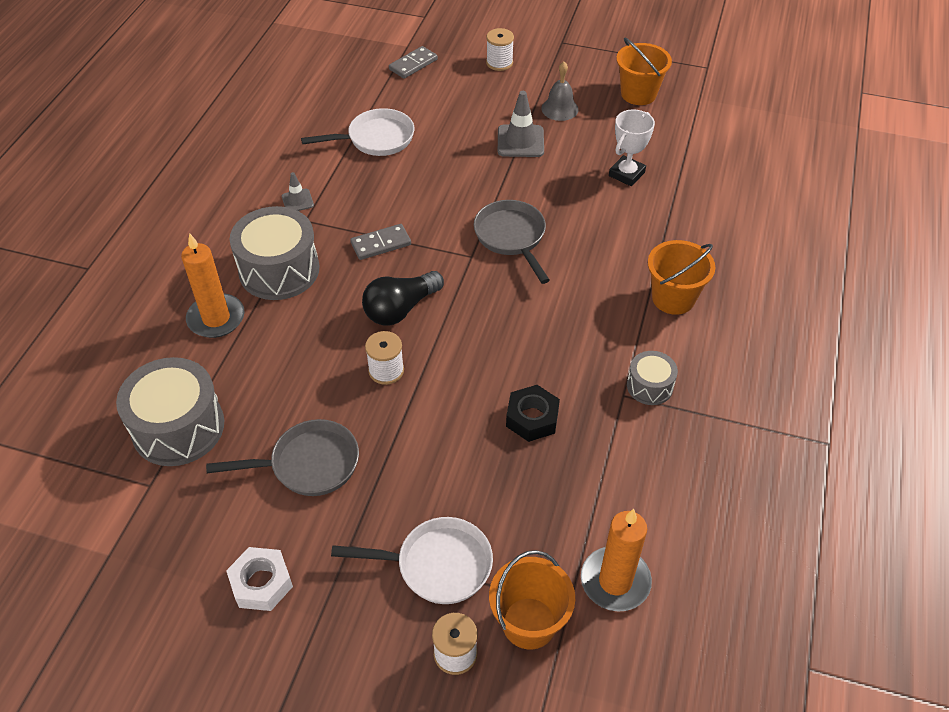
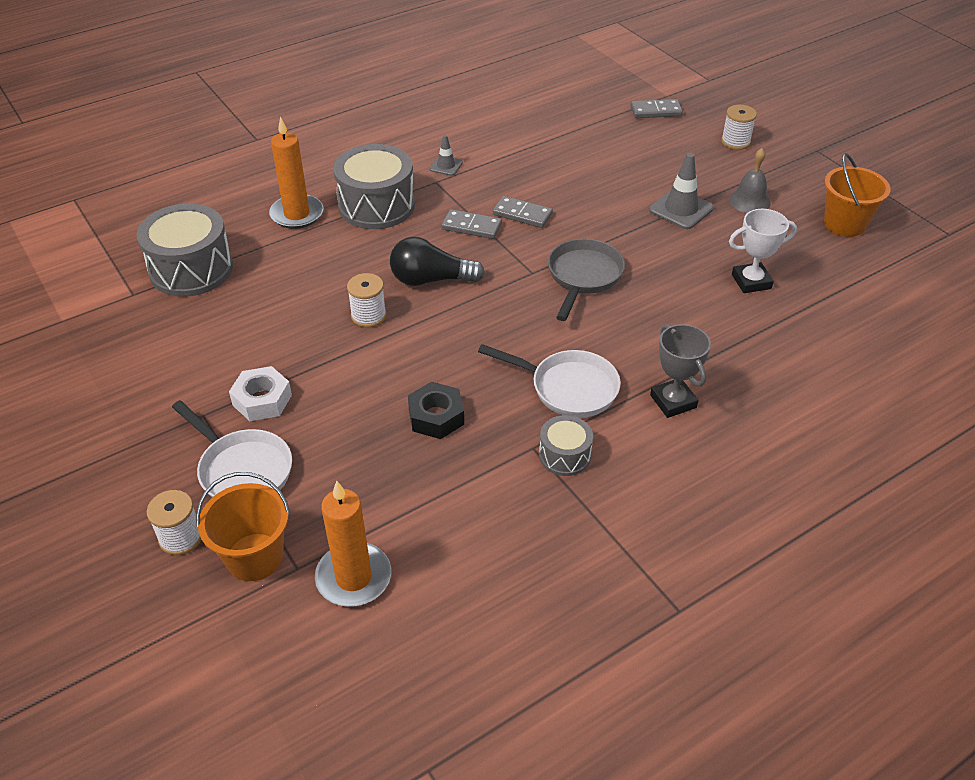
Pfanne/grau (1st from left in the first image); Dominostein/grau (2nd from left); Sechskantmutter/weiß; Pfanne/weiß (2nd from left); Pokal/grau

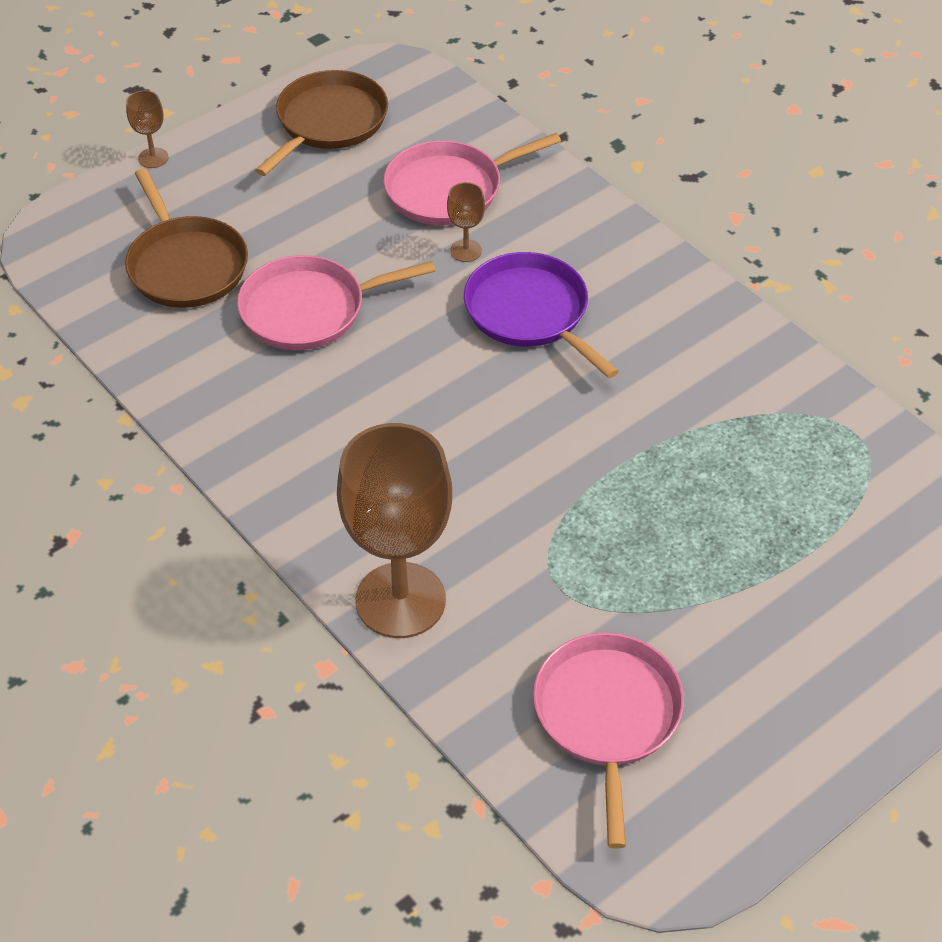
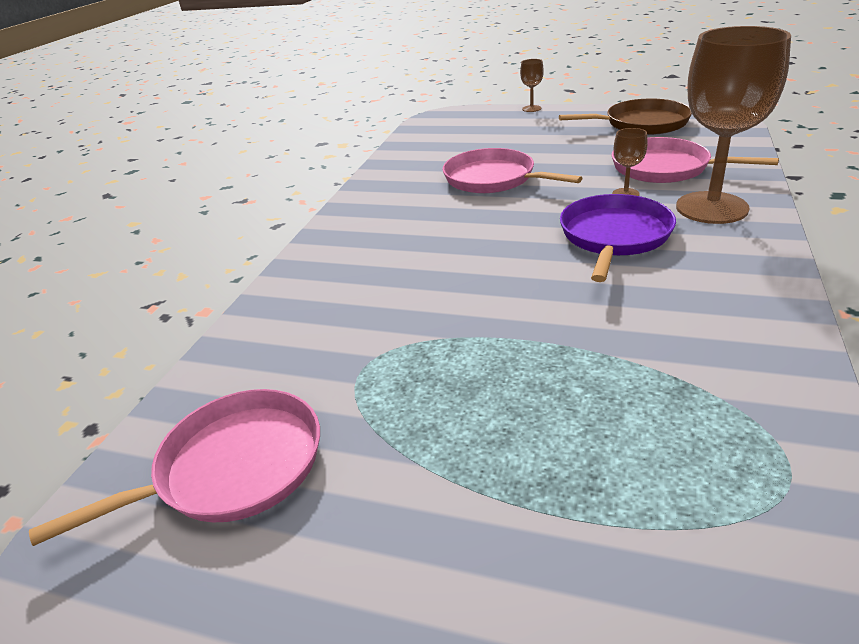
Pfanne/braun (1st from left in the first image); Kelch/braun (3rd from left)

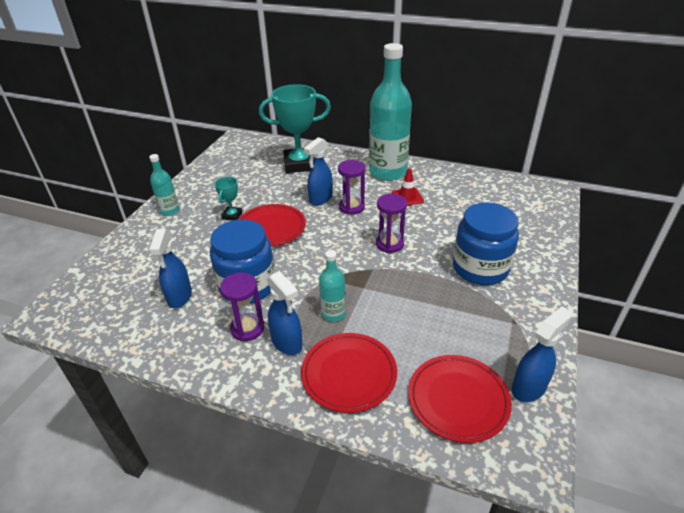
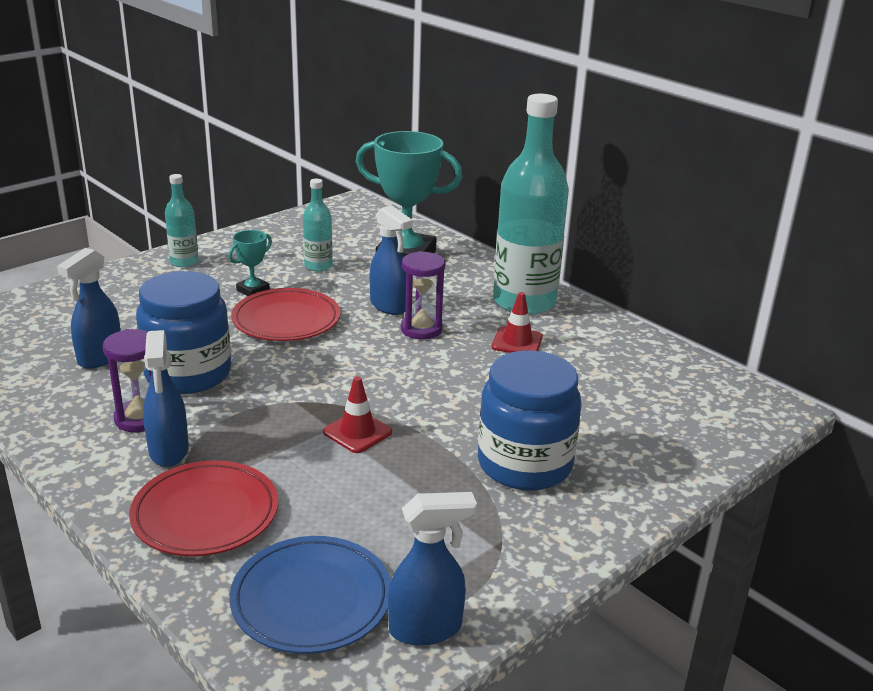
Sanduhr/lila (3rd from left in the first image); Leitkegel/rot (1st from left); Flasche/türkis (2nd from left); Teller/blau; Sprühflasche/blau (3rd from left)

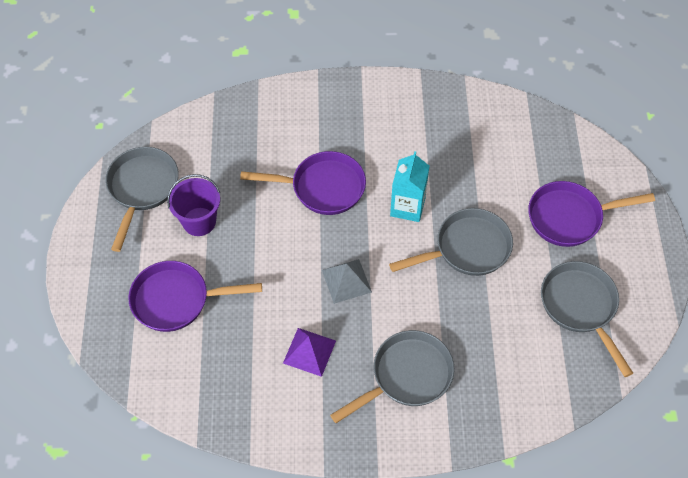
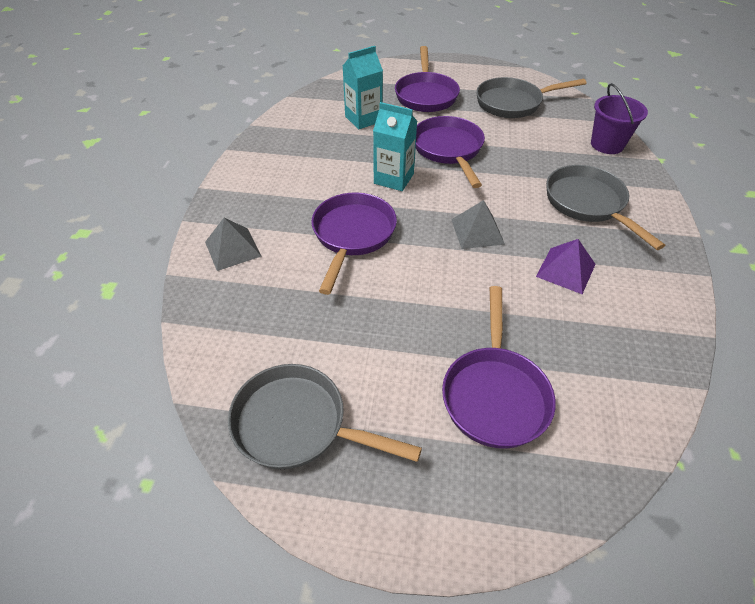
Pyramide/grau (1st from left); Getränkekarton/türkis (1st from left); Eimer/lila; Pfanne/lila (3rd from left)

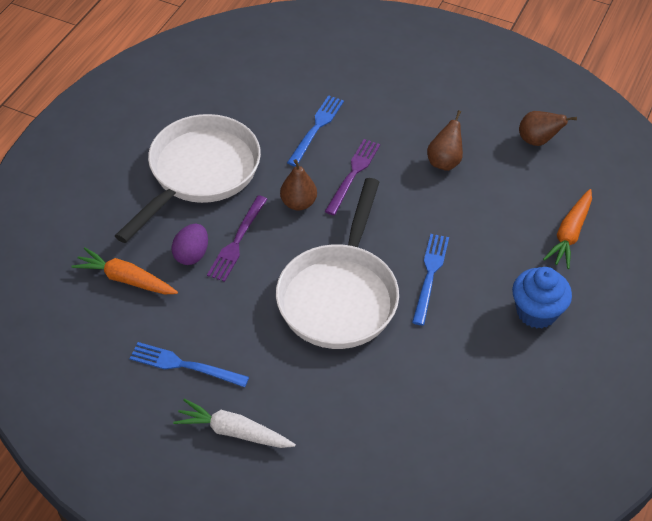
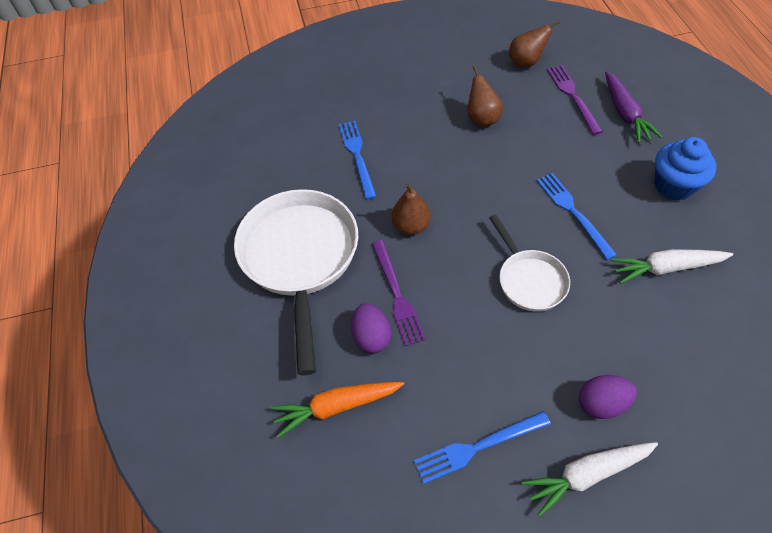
Ei/lila (2nd from left); Karotte/weiß (2nd from left); Gabel/lila (2nd from left); Karotte/lila; Pfanne/weiß (2nd from left)

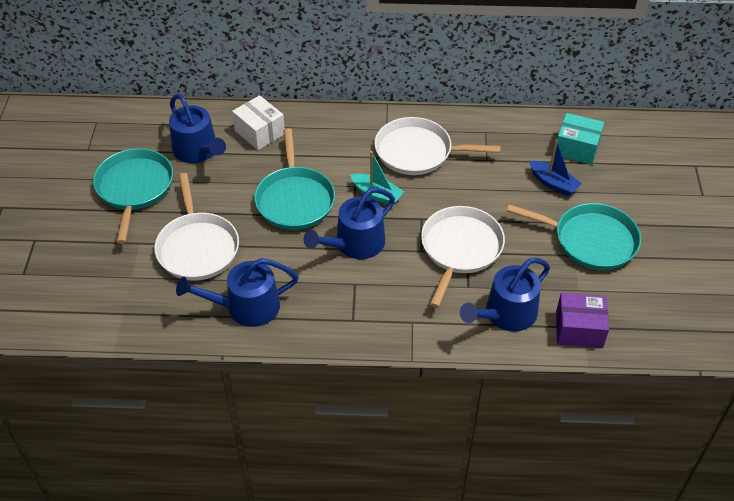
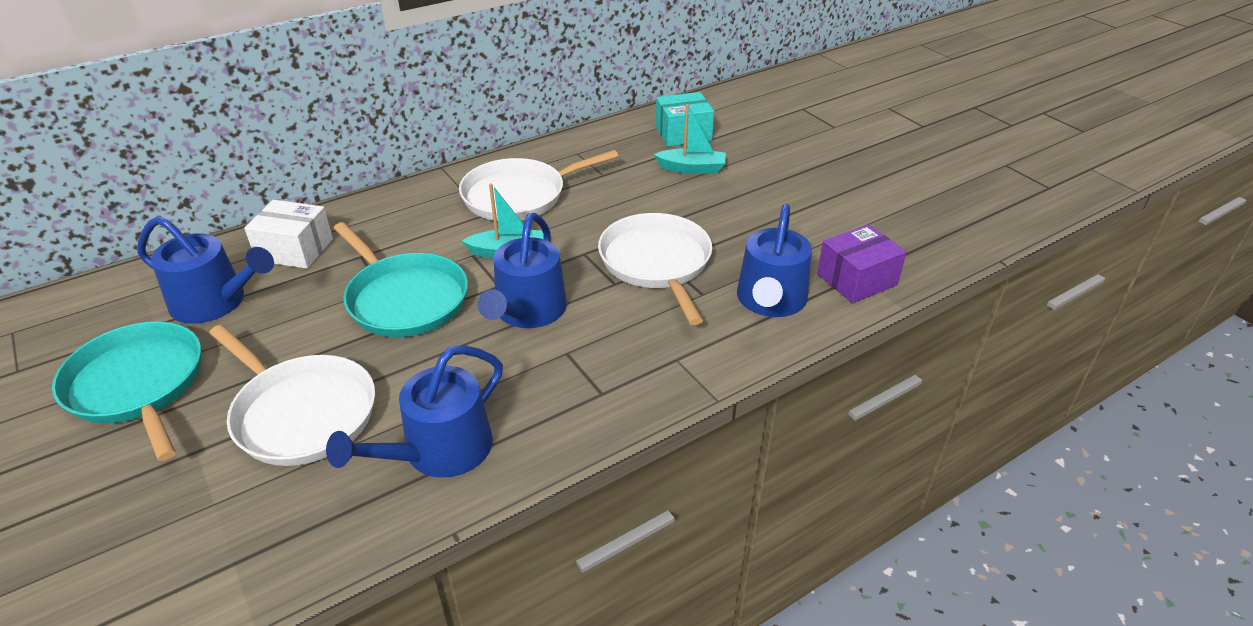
Pfanne/türkis (3rd from left in the first image); Boot/türkis (2nd from left)

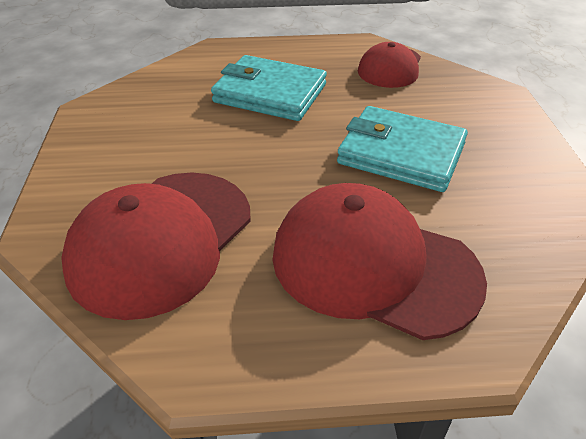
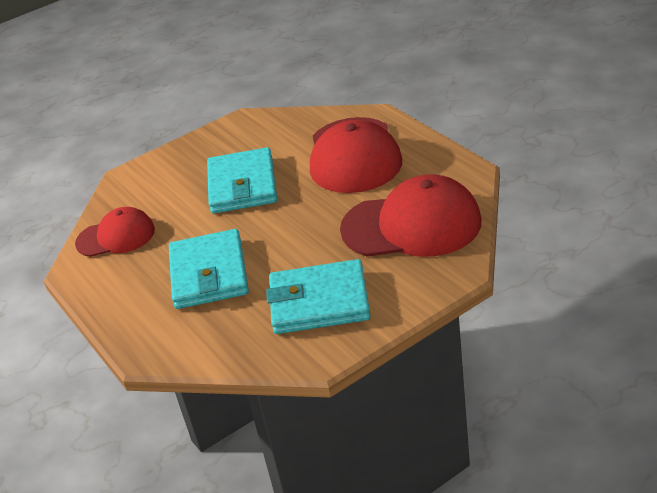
Geldbörse/türkis (3rd from left)

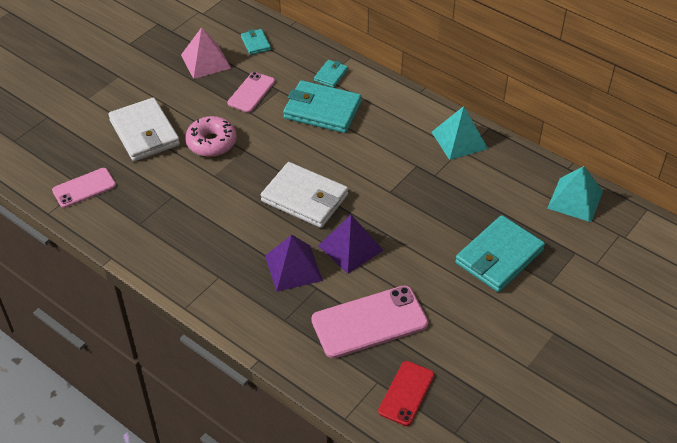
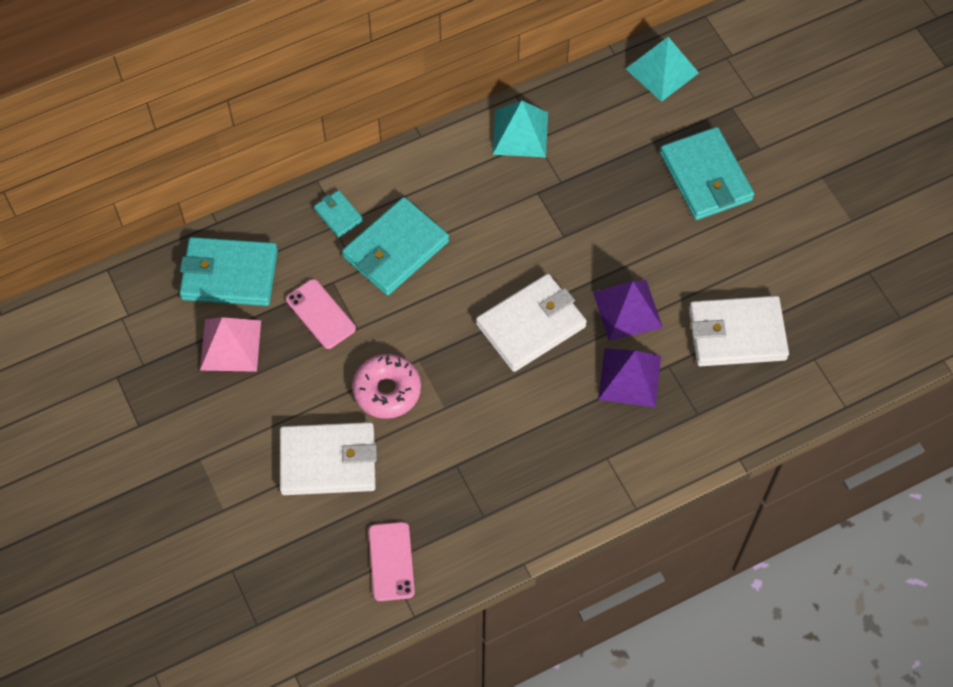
Handy/rot; Geldbörse/weiß (3rd from left); Geldbörse/türkis (1st from left)

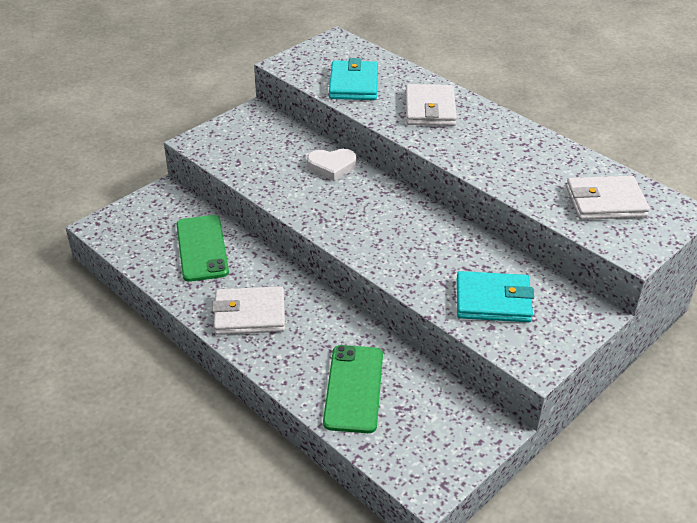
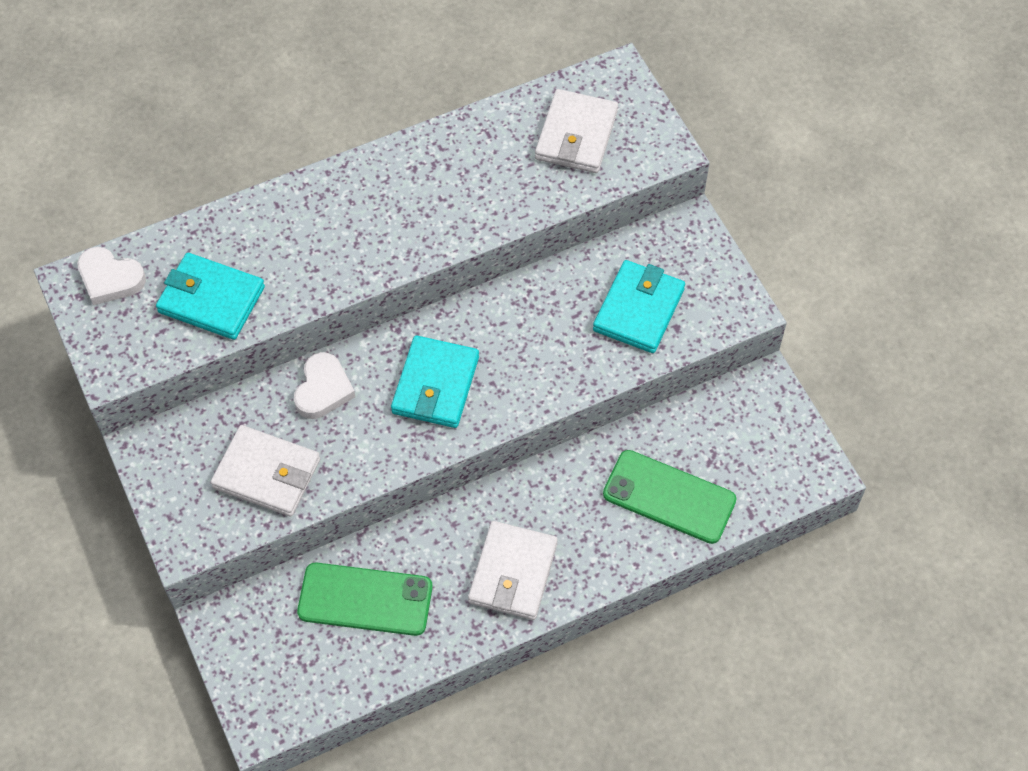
Herz/weiß (1st from left); Geldbörse/türkis (2nd from left); Geldbörse/weiß (1st from left)

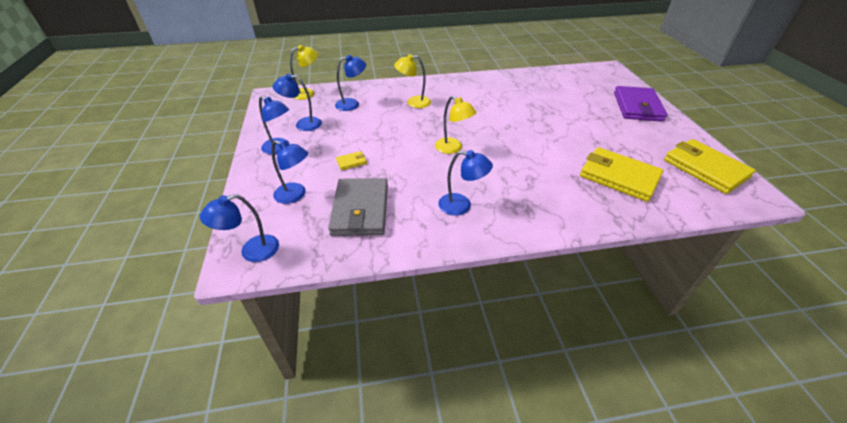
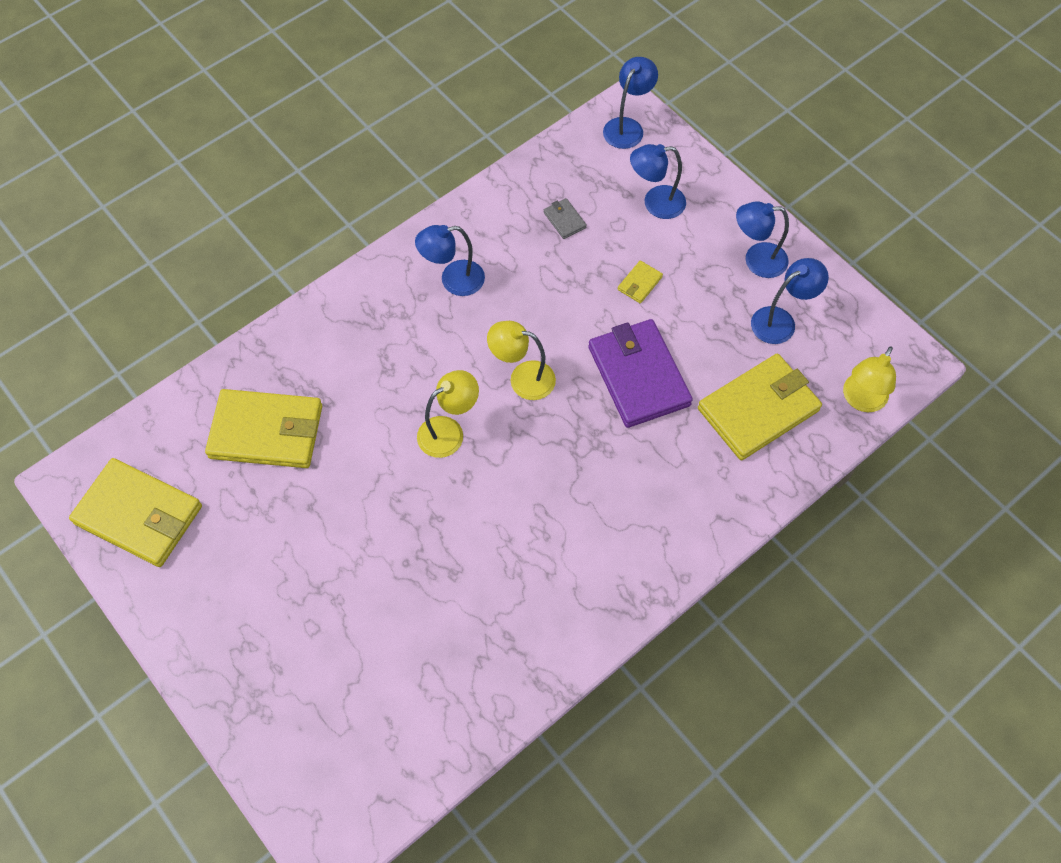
Lampe/gelb (1st from left); Geldbörse/lila; Geldbörse/gelb (4th from left); Geldbörse/grau

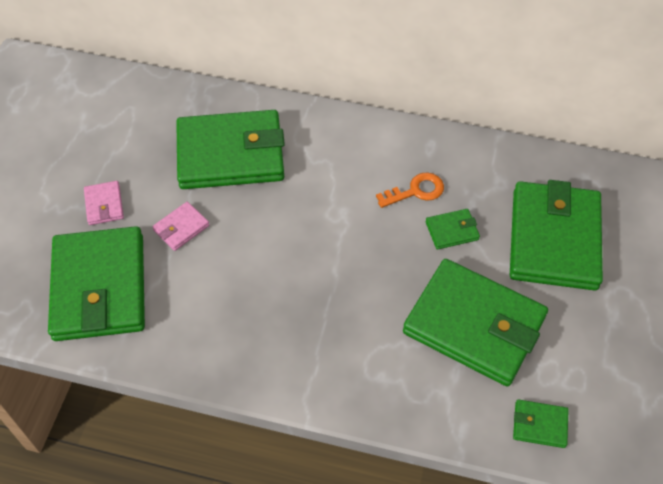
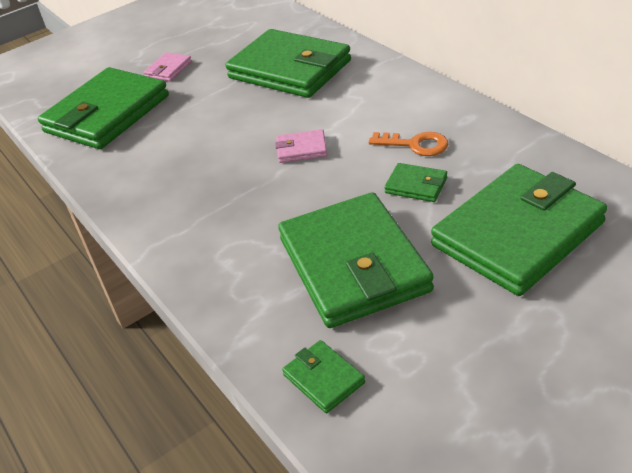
Geldbörse/rosa (2nd from left)

